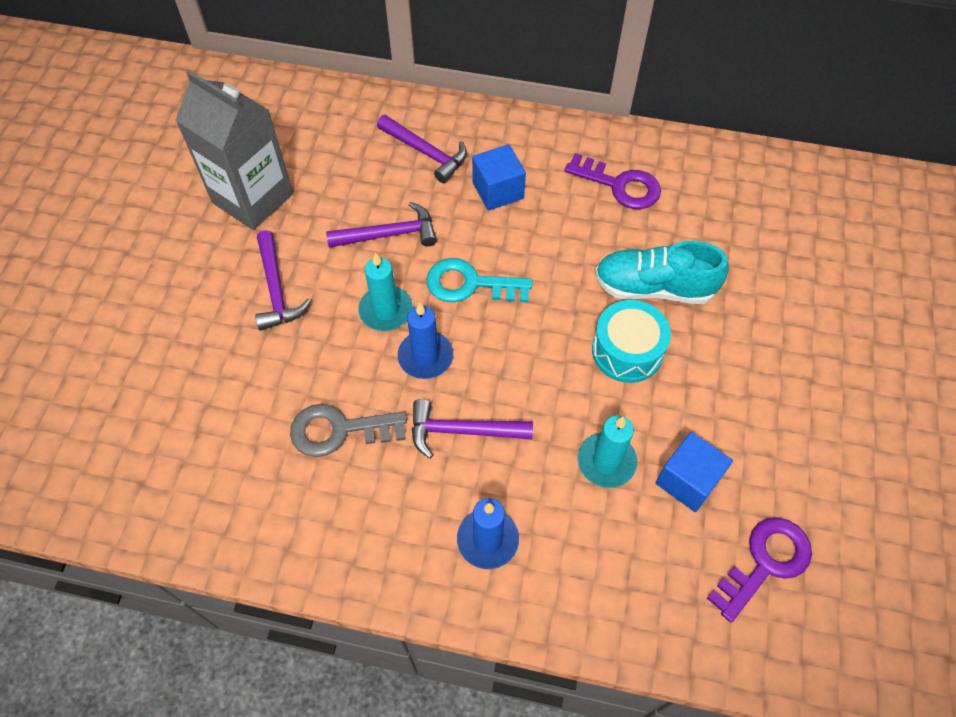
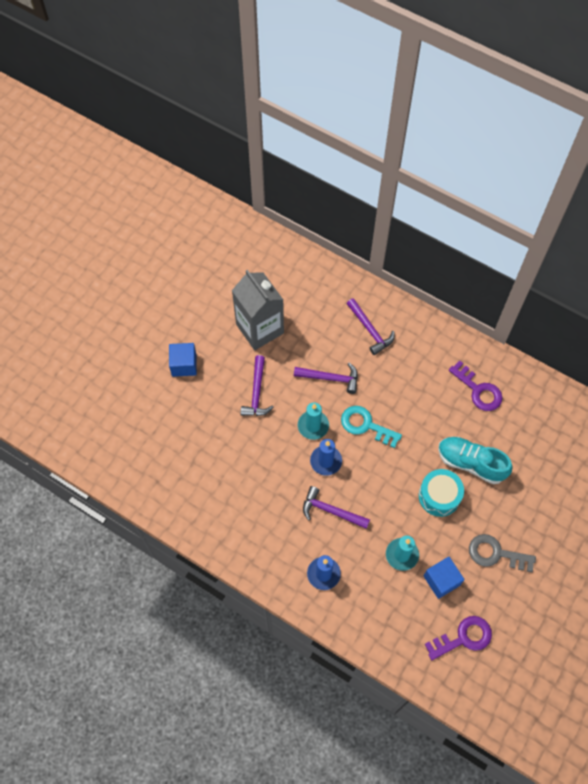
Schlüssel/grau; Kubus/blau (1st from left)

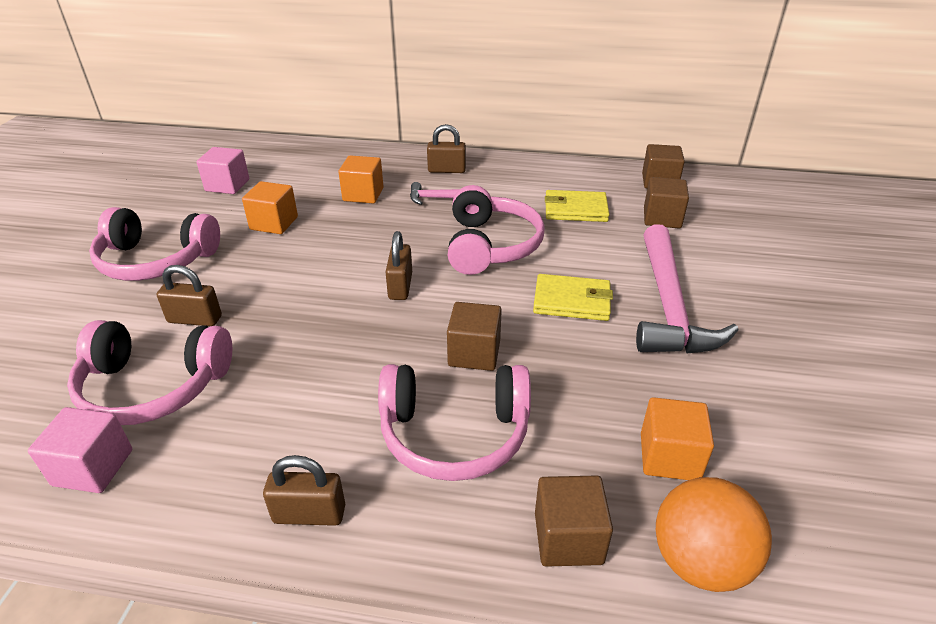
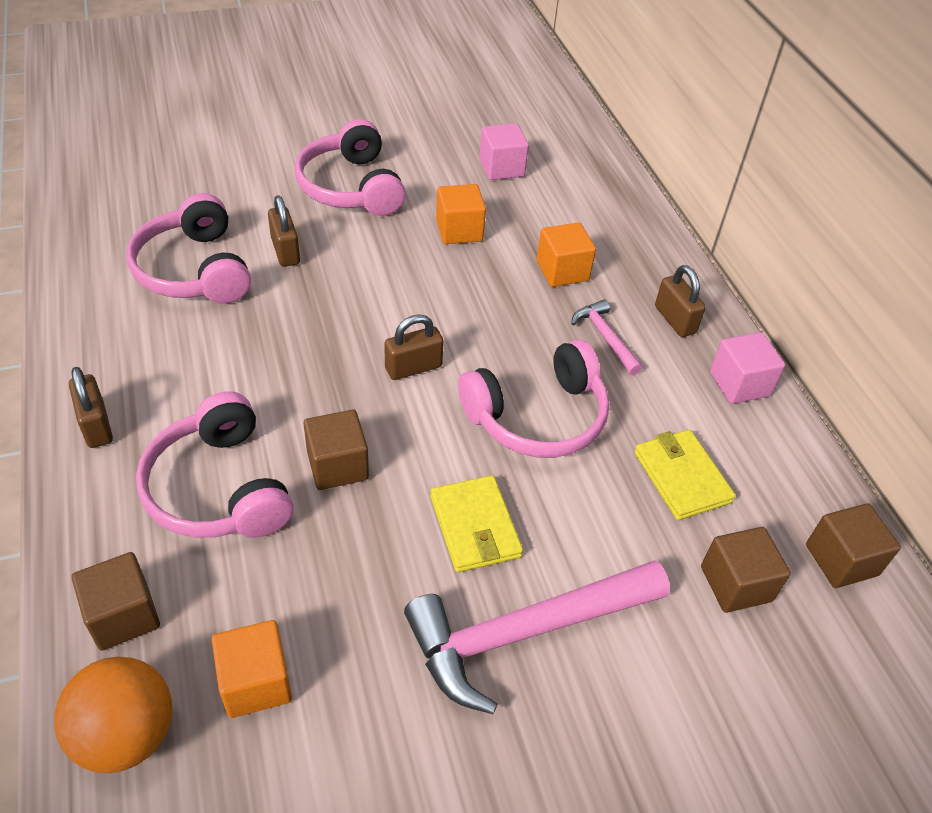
Kubus/rosa (2nd from left)

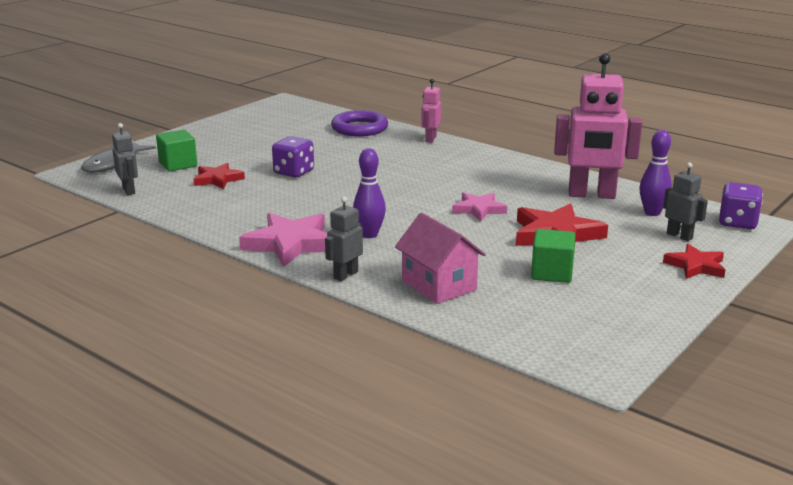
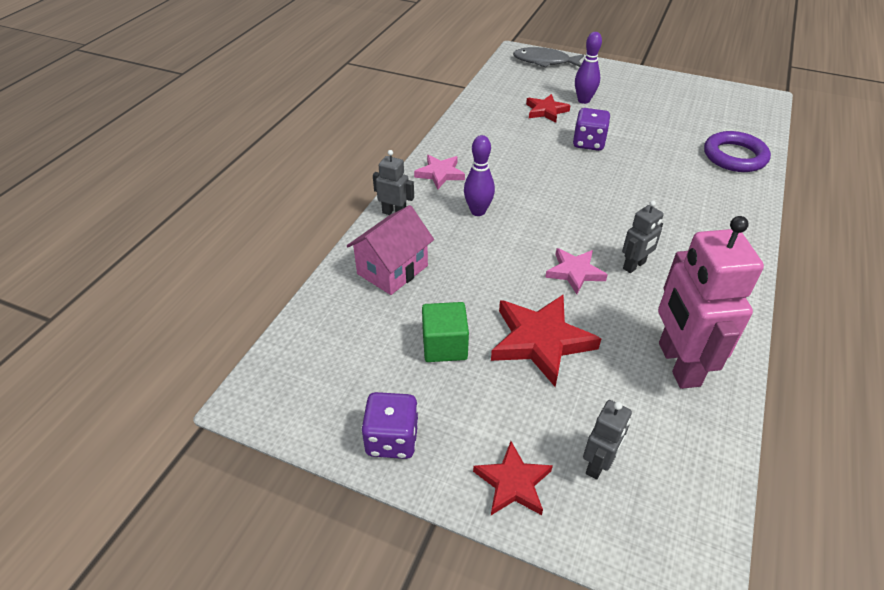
Kubus/grün (1st from left in the first image); Roboter/rosa (1st from left in the first image); Roboter/grau (3rd from left); Bowlingkegel/lila (2nd from left); Spielwürfel/lila (1st from left); Stern/rosa (1st from left)

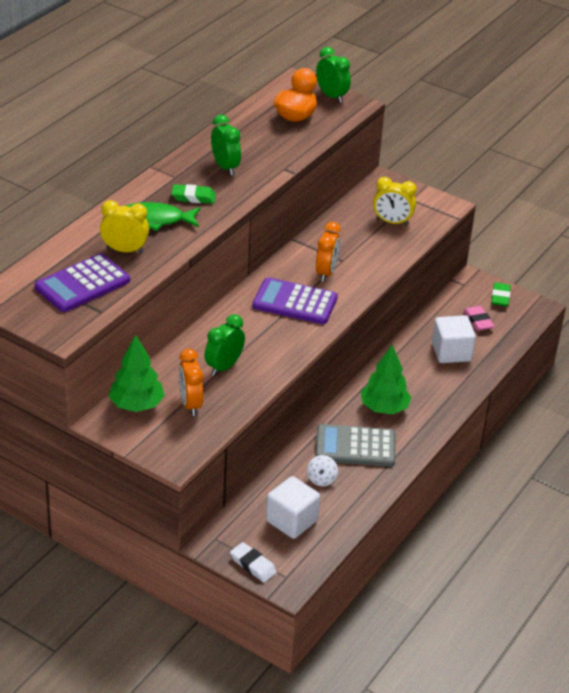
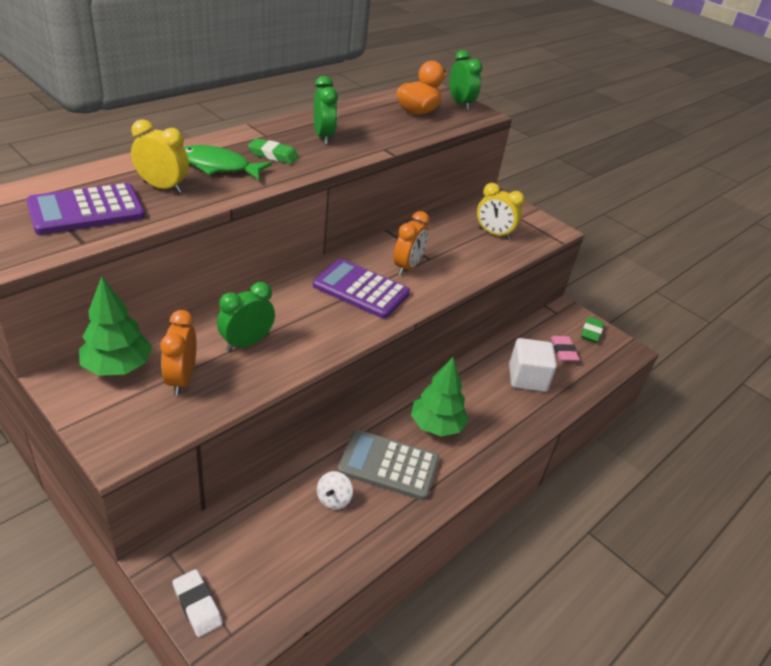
Kubus/weiß (1st from left in the first image)

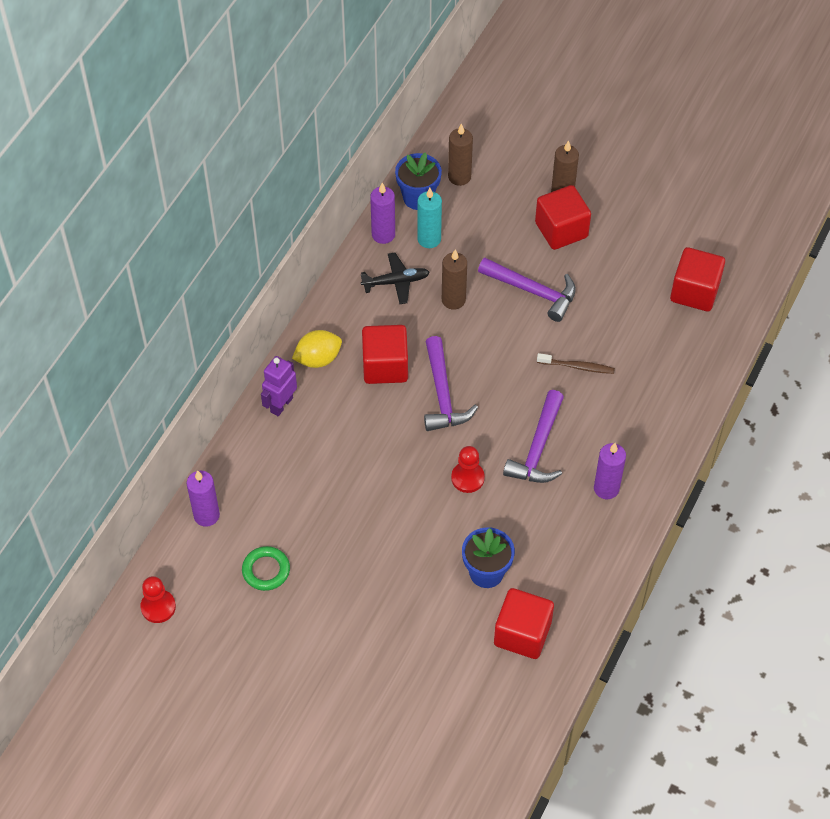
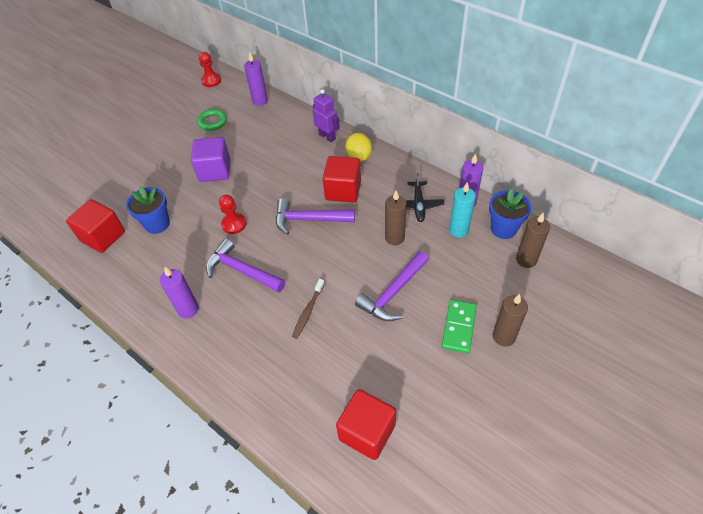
Kubus/lila; Dominostein/grün

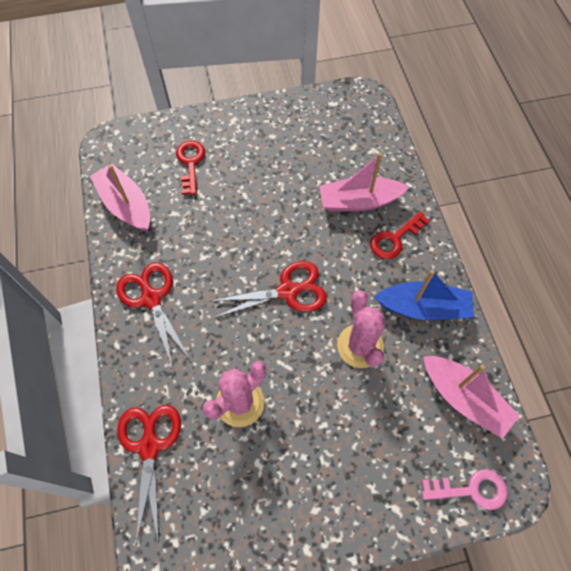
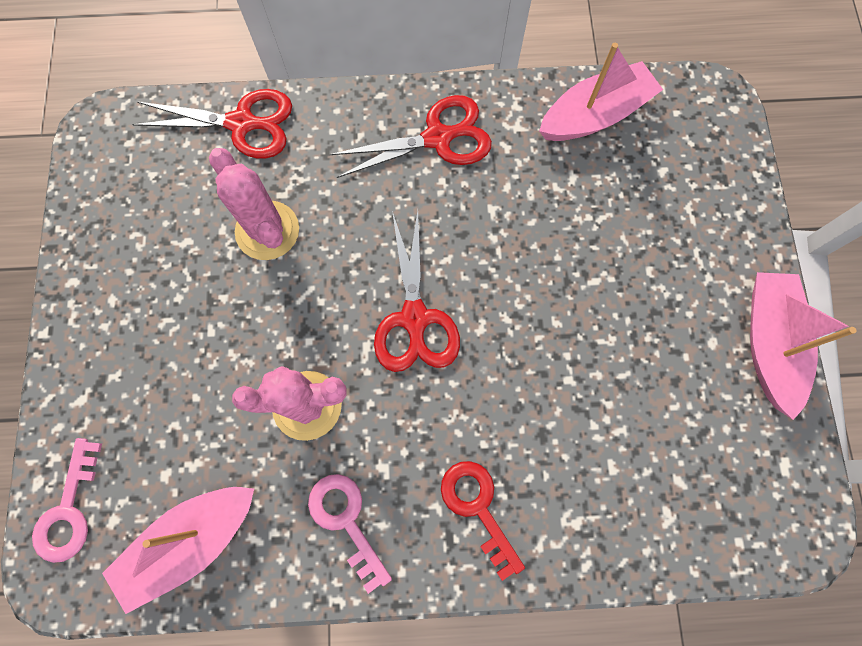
Schlüssel/rot (1st from left in the first image); Boot/rosa (3rd from left); Schlüssel/rosa (2nd from left)

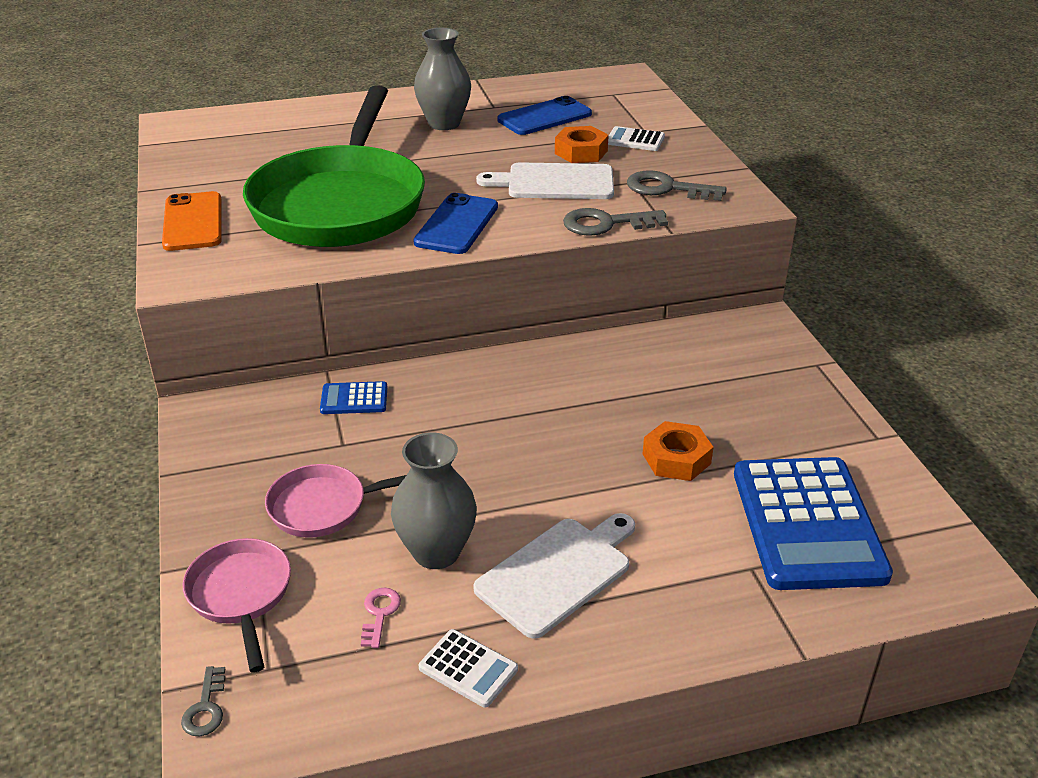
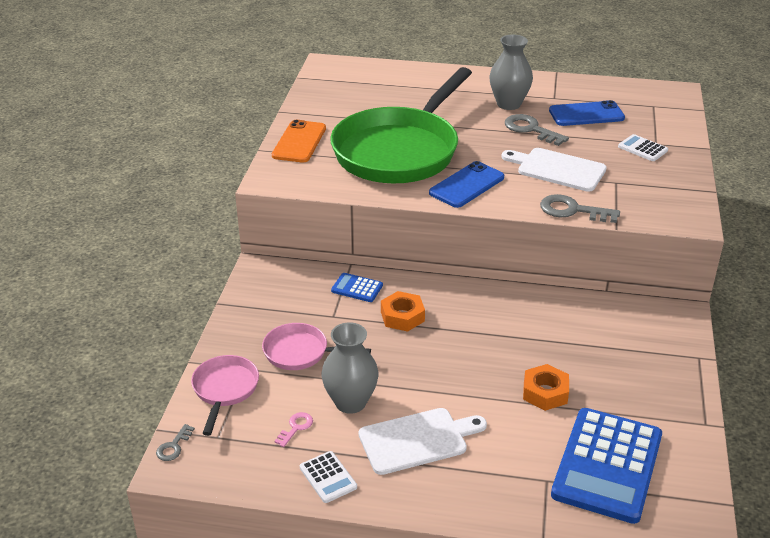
Sechskantmutter/orange (1st from left); Schlüssel/grau (2nd from left)

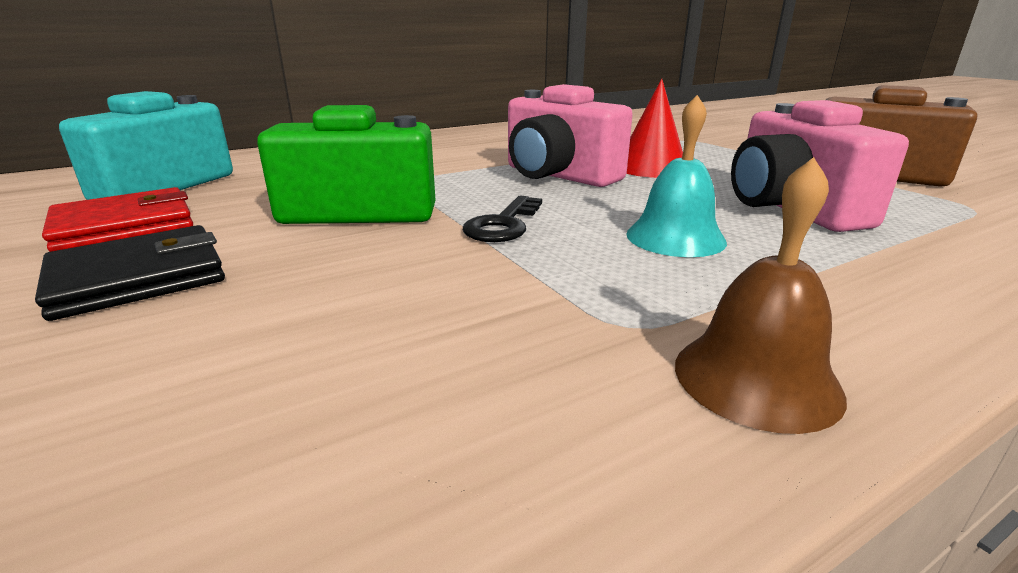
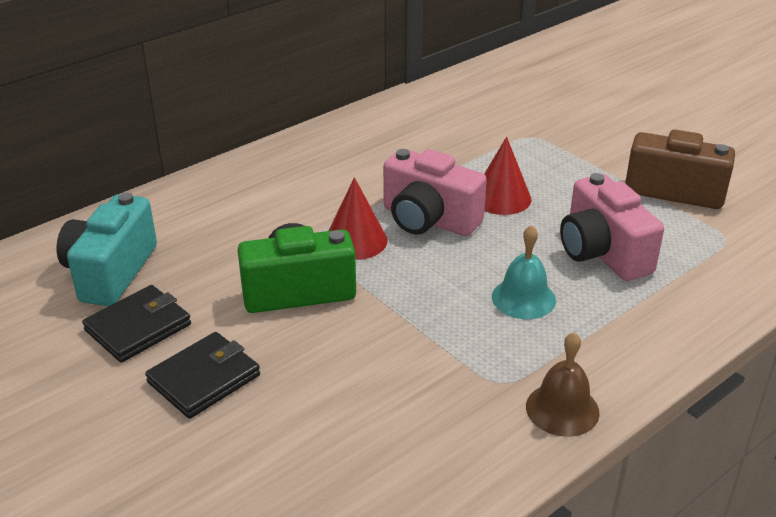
Schlüssel/schwarz; Kegel/rot (1st from left); Geldbörse/schwarz (1st from left)

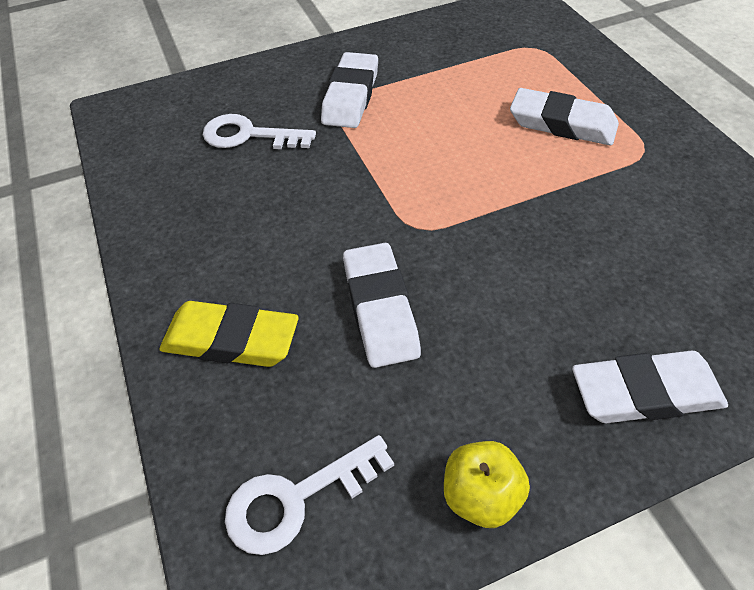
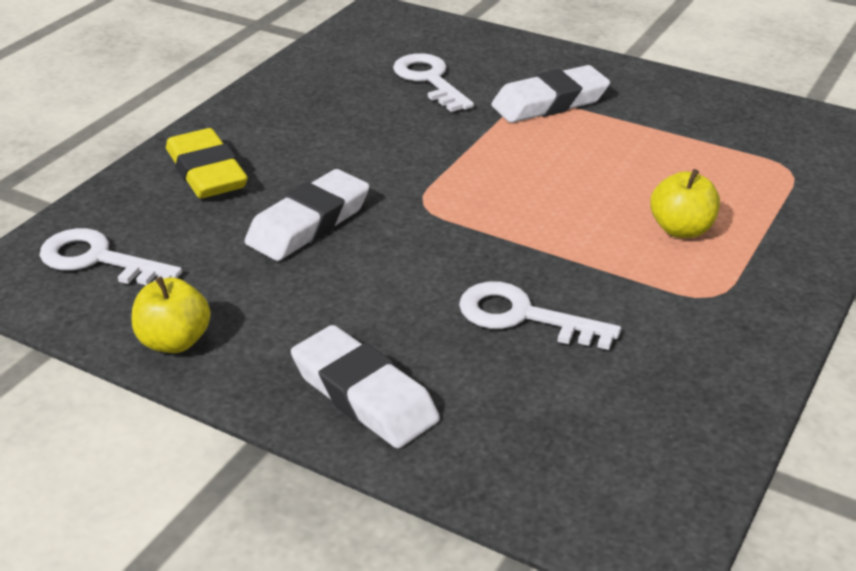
Schlüssel/weiß (3rd from left); Apfel/gelb (2nd from left)

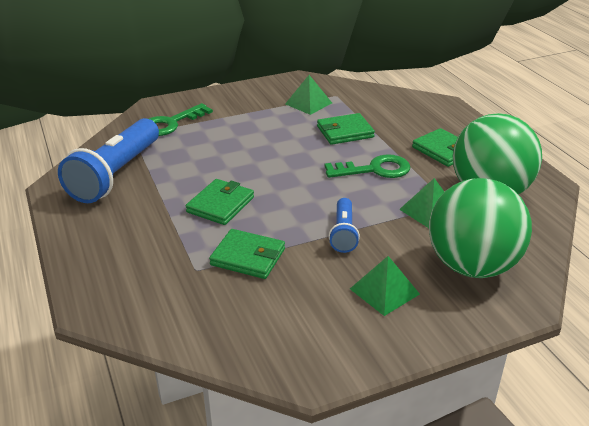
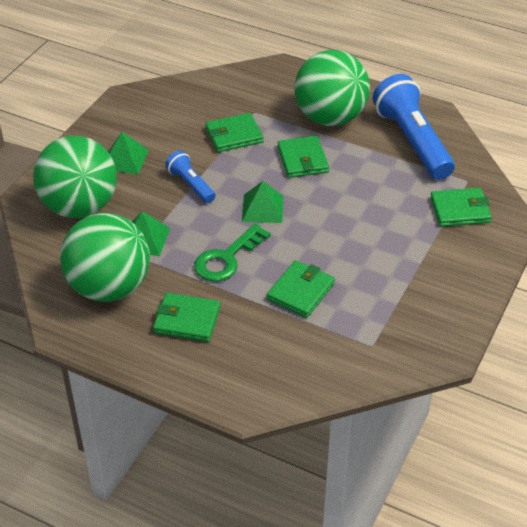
Ball/grün (3rd from left); Pyramide/grün (3rd from left); Geldbörse/grün (5th from left)

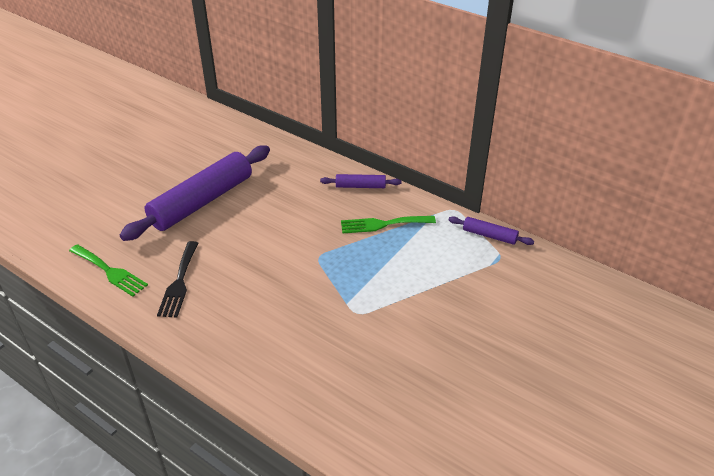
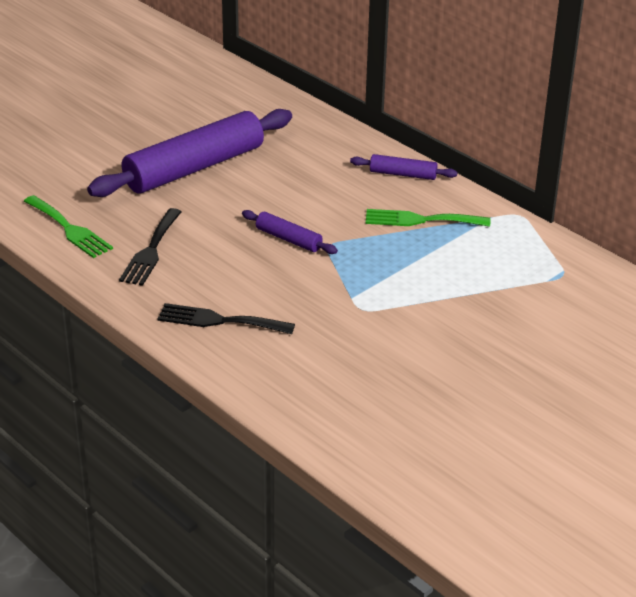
Gabel/schwarz (2nd from left); Nudelholz/lila (2nd from left)

